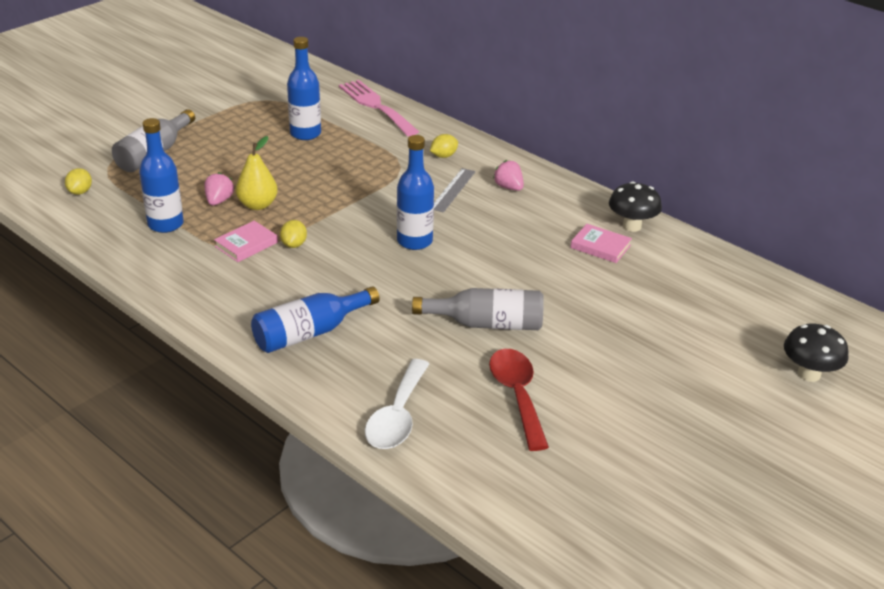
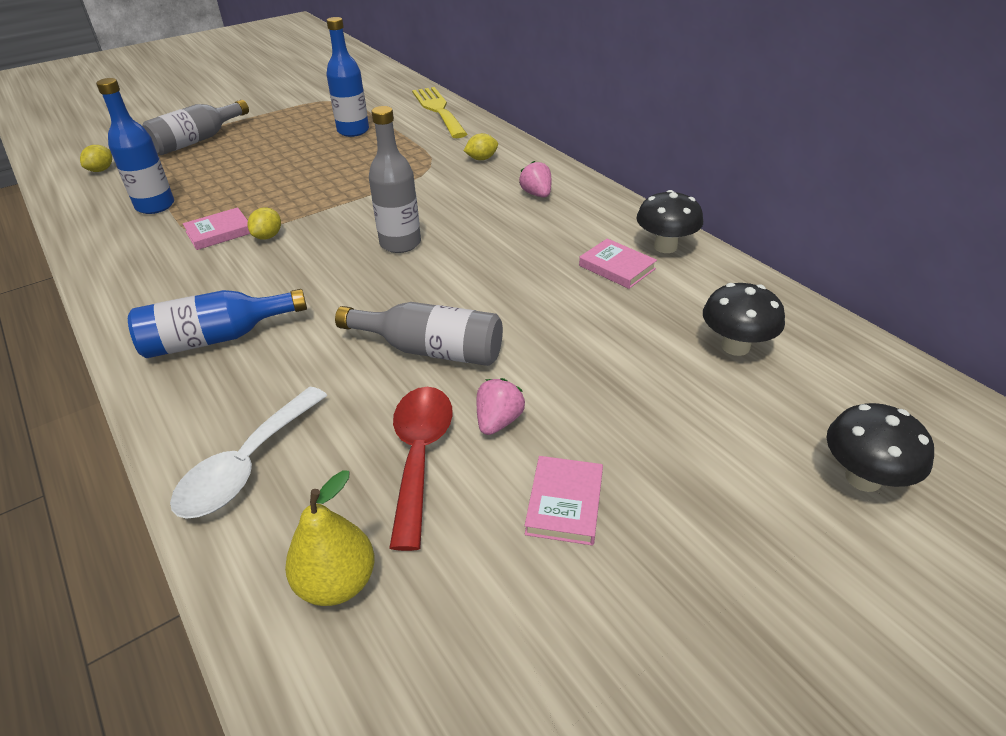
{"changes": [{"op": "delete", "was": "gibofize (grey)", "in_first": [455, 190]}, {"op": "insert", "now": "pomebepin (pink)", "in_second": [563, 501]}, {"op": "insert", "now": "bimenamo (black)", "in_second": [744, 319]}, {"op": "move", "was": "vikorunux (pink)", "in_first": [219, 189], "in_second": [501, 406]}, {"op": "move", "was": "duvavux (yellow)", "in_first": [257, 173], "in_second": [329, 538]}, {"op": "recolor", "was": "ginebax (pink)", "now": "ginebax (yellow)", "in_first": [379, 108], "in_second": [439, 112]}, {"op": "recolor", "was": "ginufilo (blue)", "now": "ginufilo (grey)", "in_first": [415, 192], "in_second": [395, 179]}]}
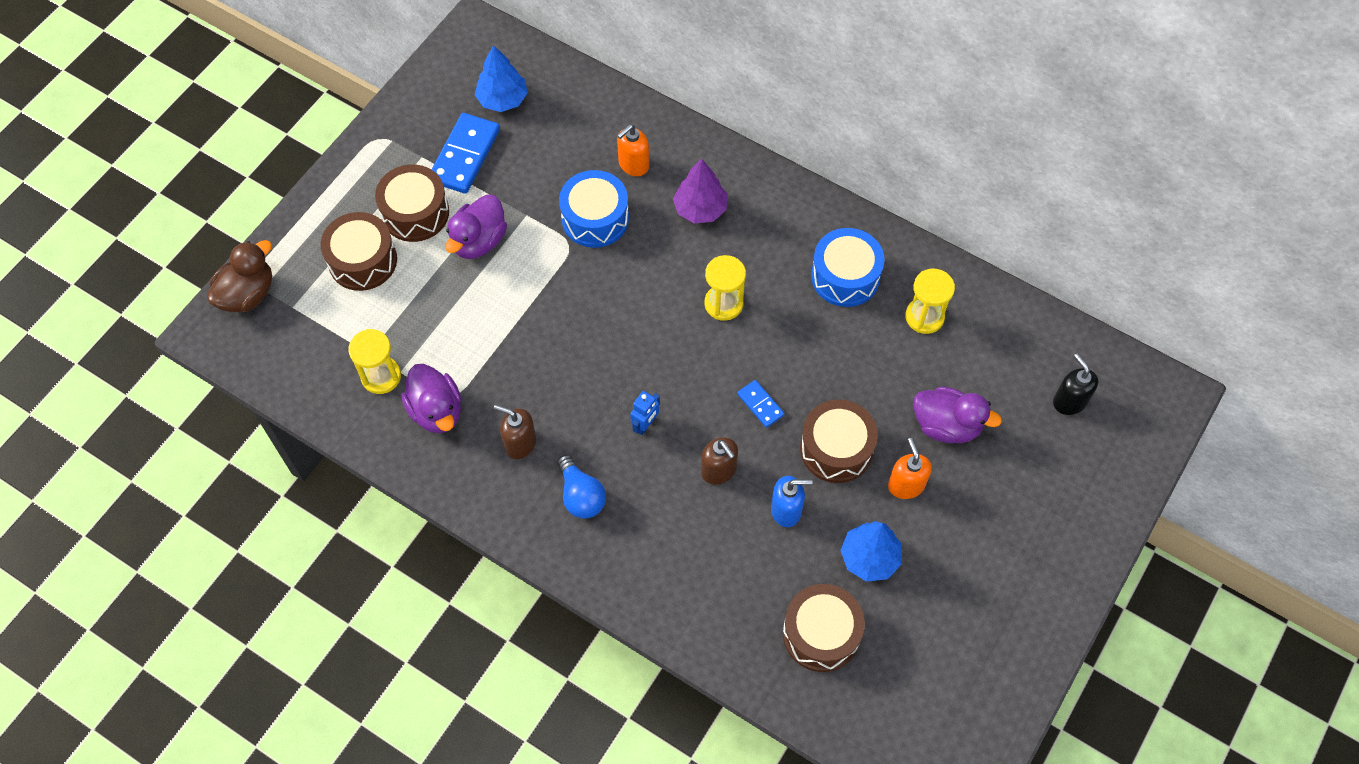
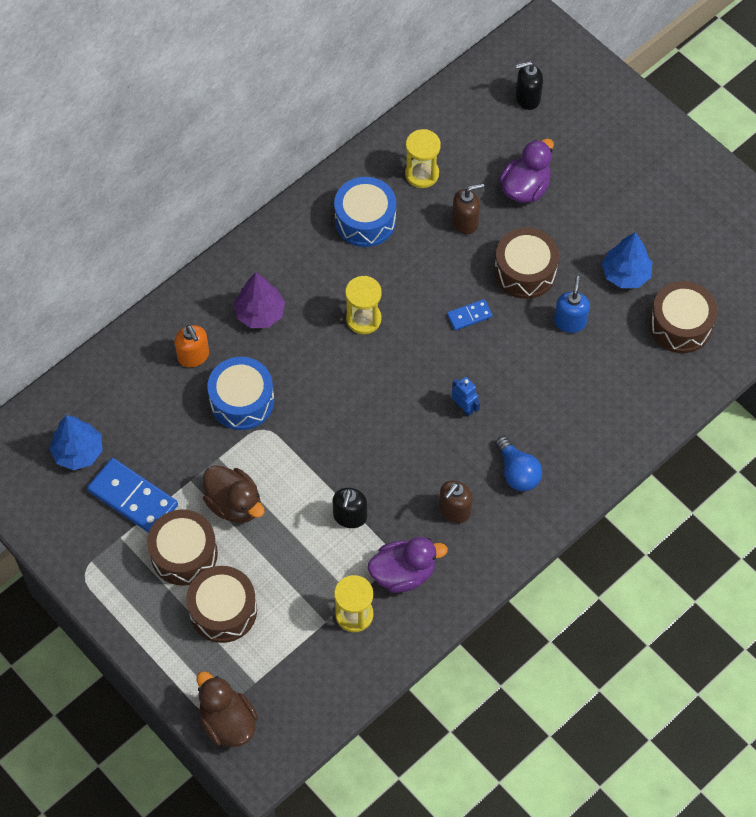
{"changes": [{"op": "delete", "was": "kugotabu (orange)", "in_first": [910, 468]}, {"op": "insert", "now": "kugotabu (black)", "in_second": [349, 508]}, {"op": "move", "was": "kugotabu (brown)", "in_first": [719, 461], "in_second": [468, 209]}, {"op": "recolor", "was": "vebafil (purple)", "now": "vebafil (brown)", "in_first": [476, 227], "in_second": [234, 494]}, {"op": "rotate", "was": "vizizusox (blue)", "in_first": [581, 487], "in_second": [518, 463], "clockwise": 75}]}
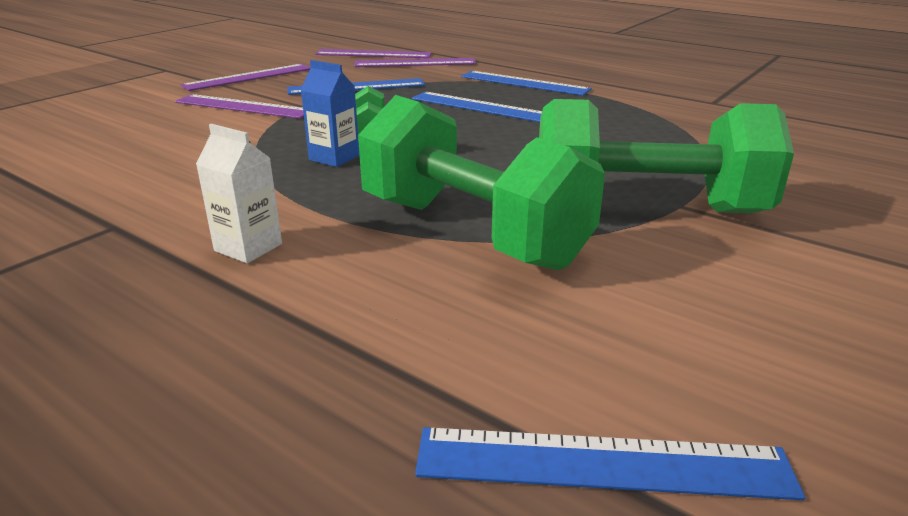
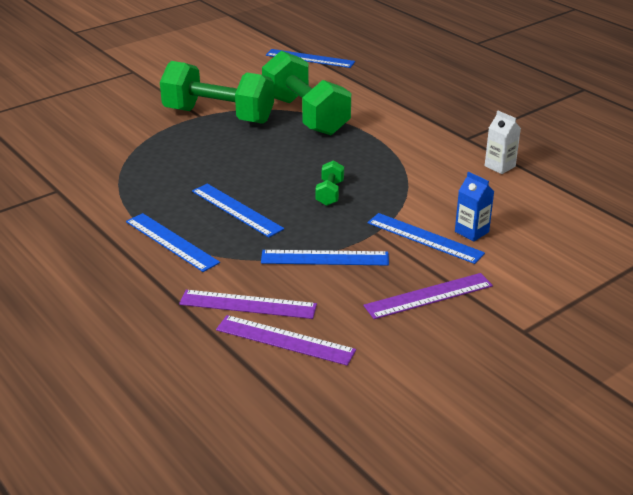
{"changes": [{"op": "move", "was": "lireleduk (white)", "in_first": [239, 193], "in_second": [503, 142]}, {"op": "move", "was": "lireleduk (blue)", "in_first": [330, 113], "in_second": [474, 206]}, {"op": "recolor", "was": "gibofize (purple)", "now": "gibofize (blue)", "in_first": [239, 106], "in_second": [426, 238]}]}
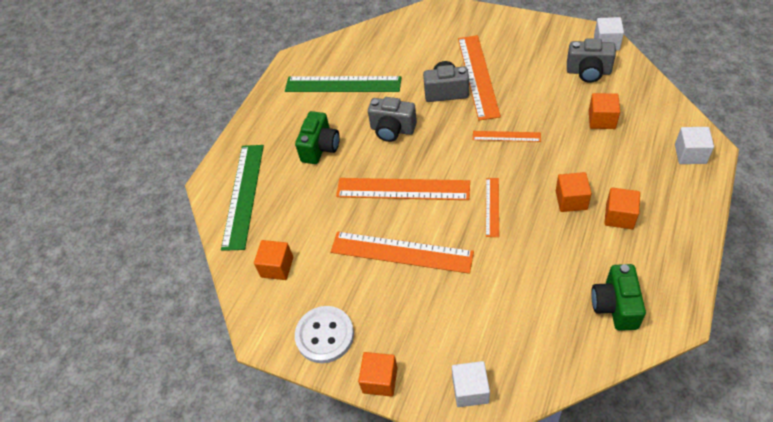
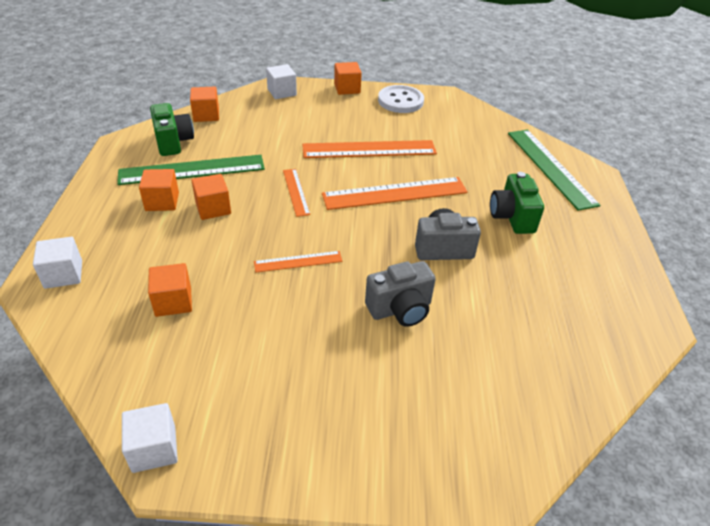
{"changes": [{"op": "delete", "was": "gibofize (orange)", "in_first": [479, 78]}, {"op": "delete", "was": "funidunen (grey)", "in_first": [591, 60]}, {"op": "move", "was": "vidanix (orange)", "in_first": [273, 260], "in_second": [204, 104]}, {"op": "move", "was": "gibofize (green)", "in_first": [343, 84], "in_second": [191, 170]}]}
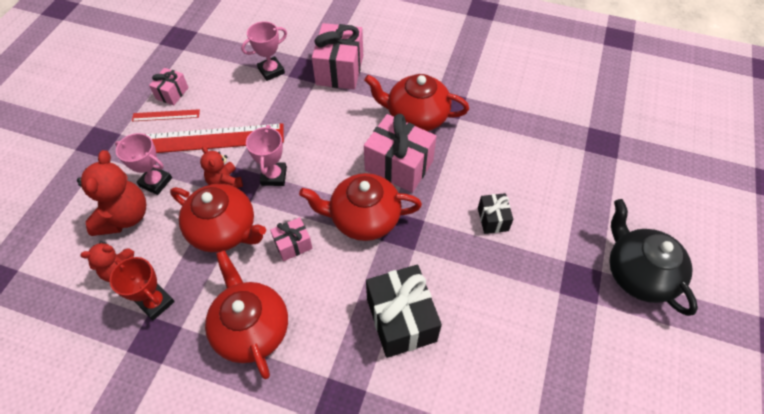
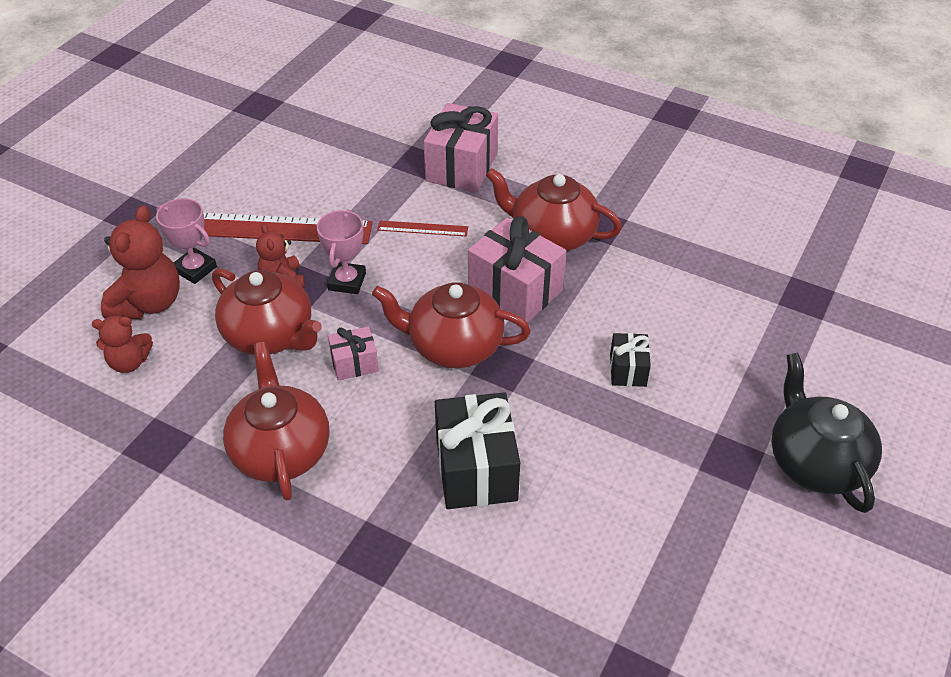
{"changes": [{"op": "delete", "was": "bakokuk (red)", "in_first": [142, 288]}, {"op": "delete", "was": "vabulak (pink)", "in_first": [169, 86]}, {"op": "delete", "was": "bakokuk (pink)", "in_first": [264, 51]}, {"op": "move", "was": "gibofize (red)", "in_first": [166, 115], "in_second": [422, 228]}]}
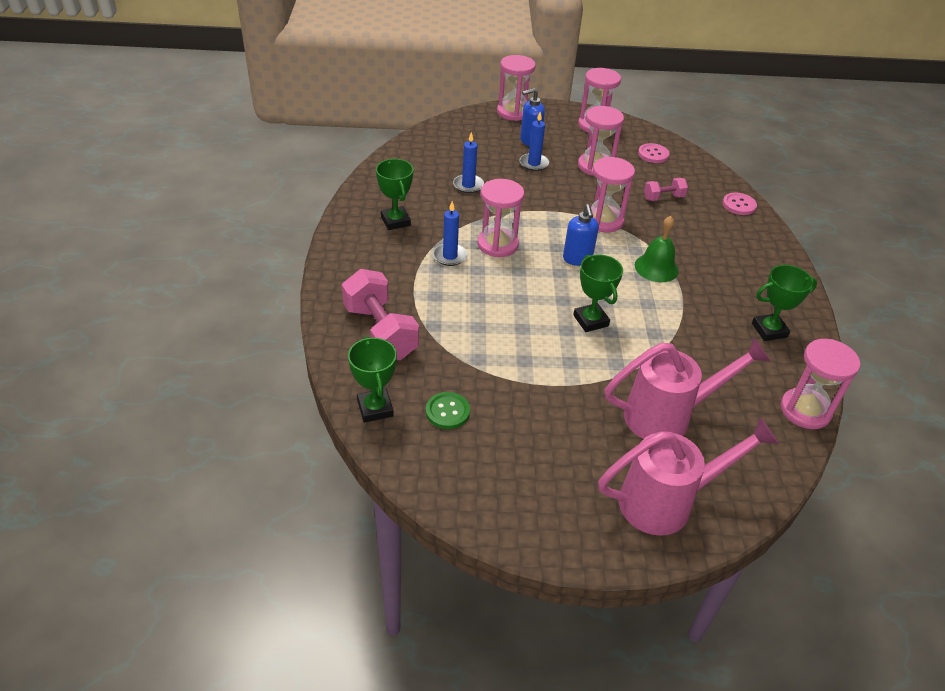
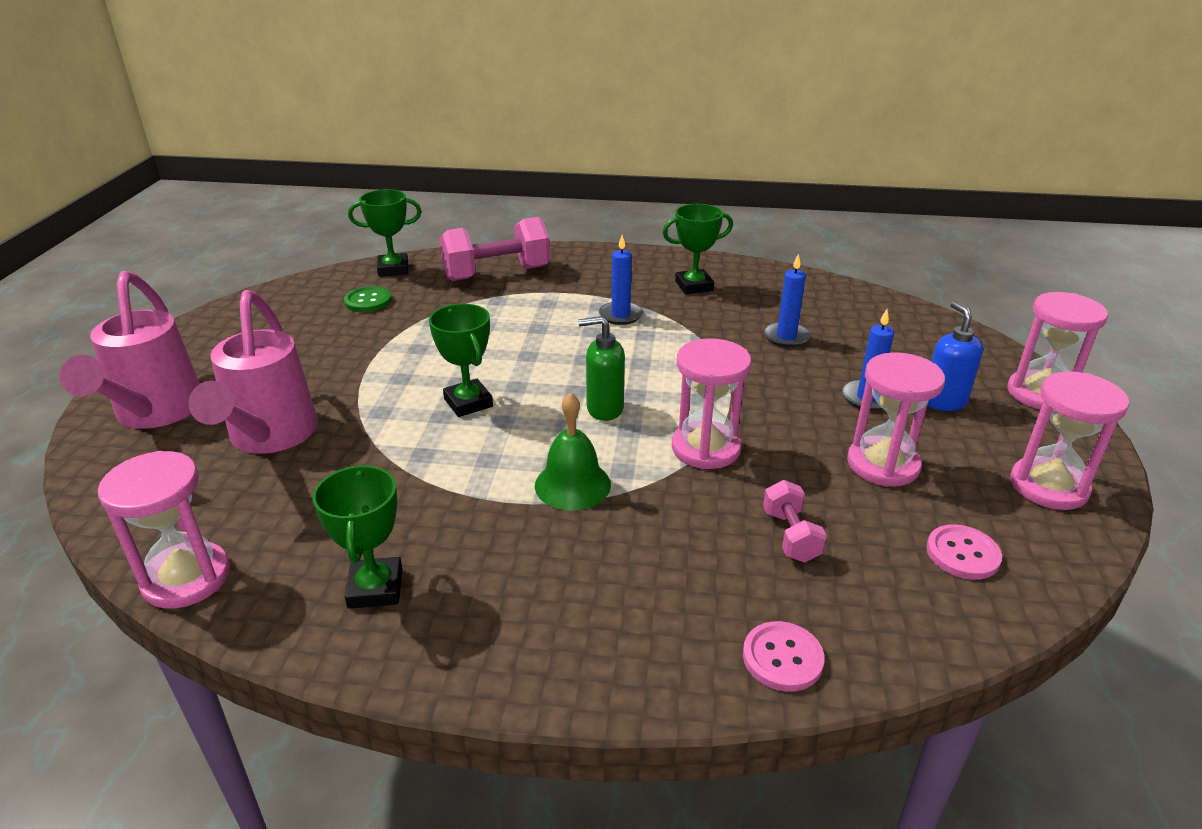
{"changes": [{"op": "delete", "was": "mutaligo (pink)", "in_first": [500, 218]}, {"op": "recolor", "was": "kugotabu (blue)", "now": "kugotabu (green)", "in_first": [581, 235], "in_second": [601, 368]}, {"op": "rotate", "was": "bakokuk (green)", "in_first": [598, 293], "in_second": [461, 360], "clockwise": 75}]}
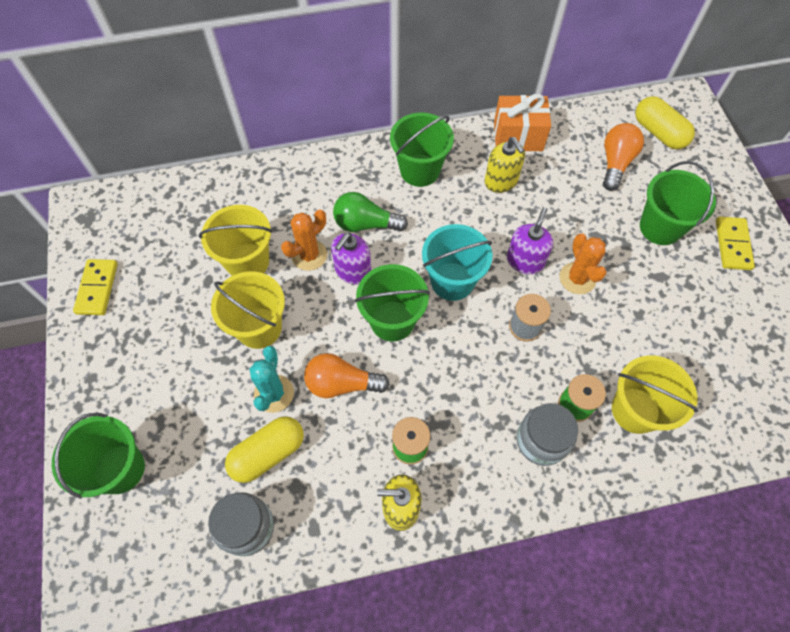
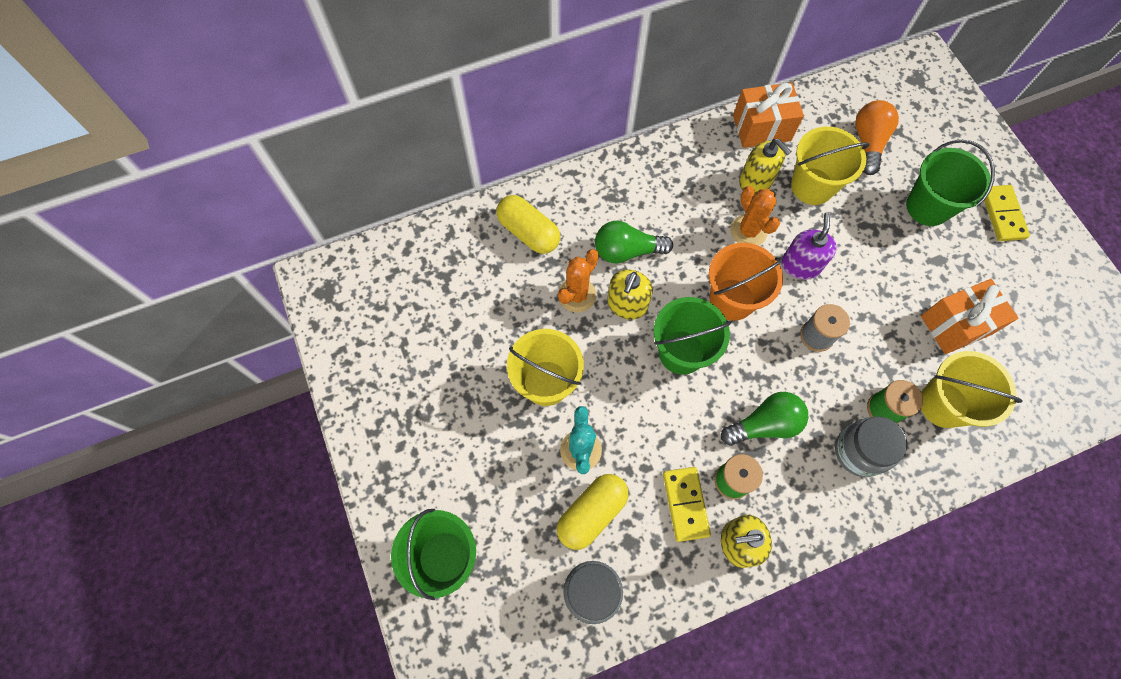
{"changes": [{"op": "delete", "was": "vizizusox (orange)", "in_first": [347, 375]}, {"op": "delete", "was": "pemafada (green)", "in_first": [422, 150]}, {"op": "insert", "now": "vizizusox (green)", "in_second": [764, 419]}, {"op": "insert", "now": "vabulak (orange)", "in_second": [969, 316]}, {"op": "move", "was": "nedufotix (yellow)", "in_first": [95, 287], "in_second": [687, 504]}, {"op": "move", "was": "pemafada (yellow)", "in_first": [235, 240], "in_second": [830, 166]}, {"op": "move", "was": "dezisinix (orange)", "in_first": [583, 263], "in_second": [755, 216]}, {"op": "move", "was": "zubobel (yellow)", "in_first": [665, 123], "in_second": [528, 224]}, {"op": "recolor", "was": "kugotabu (purple)", "now": "kugotabu (yellow)", "in_first": [351, 258], "in_second": [630, 295]}, {"op": "recolor", "was": "pemafada (turquoise)", "now": "pemafada (orange)", "in_first": [457, 262], "in_second": [746, 282]}]}
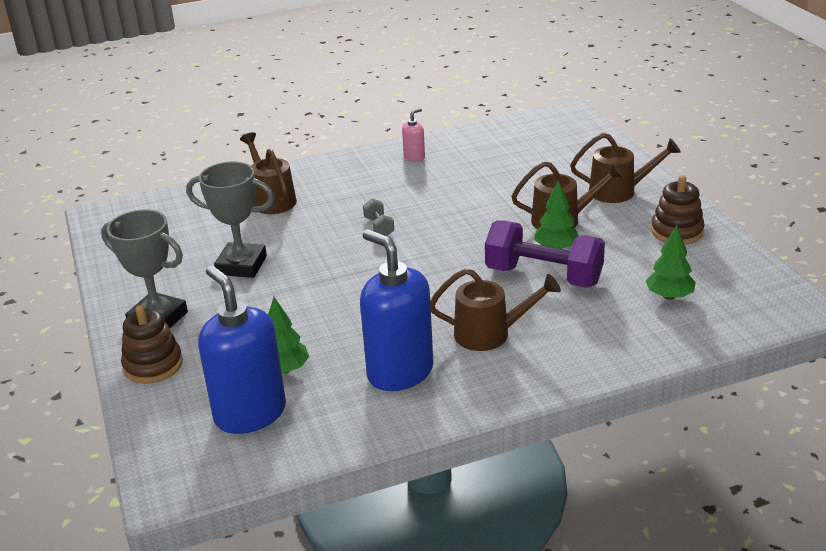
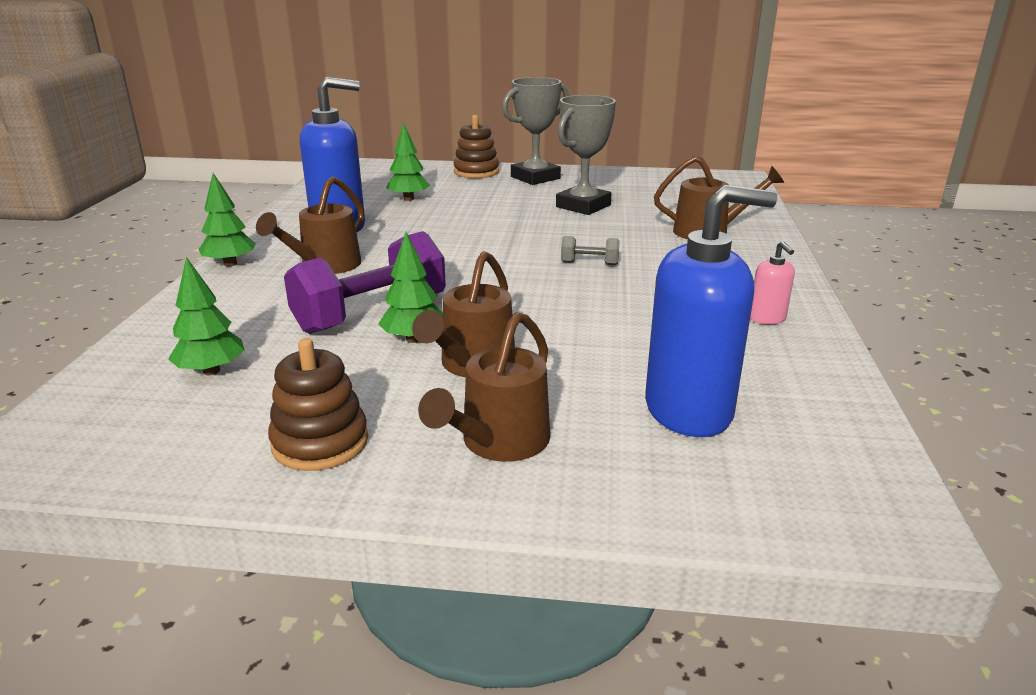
{"changes": [{"op": "insert", "now": "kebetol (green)", "in_second": [227, 219]}, {"op": "move", "was": "kugotabu (blue)", "in_first": [242, 350], "in_second": [711, 311]}]}
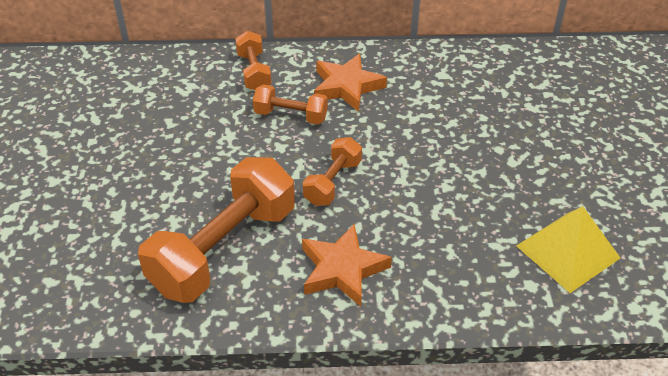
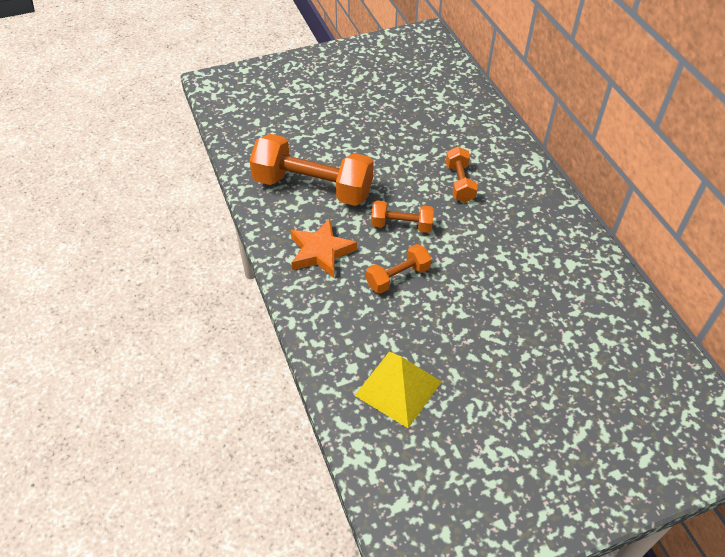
{"changes": [{"op": "delete", "was": "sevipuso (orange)", "in_first": [350, 83]}, {"op": "move", "was": "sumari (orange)", "in_first": [253, 60], "in_second": [399, 269]}]}
